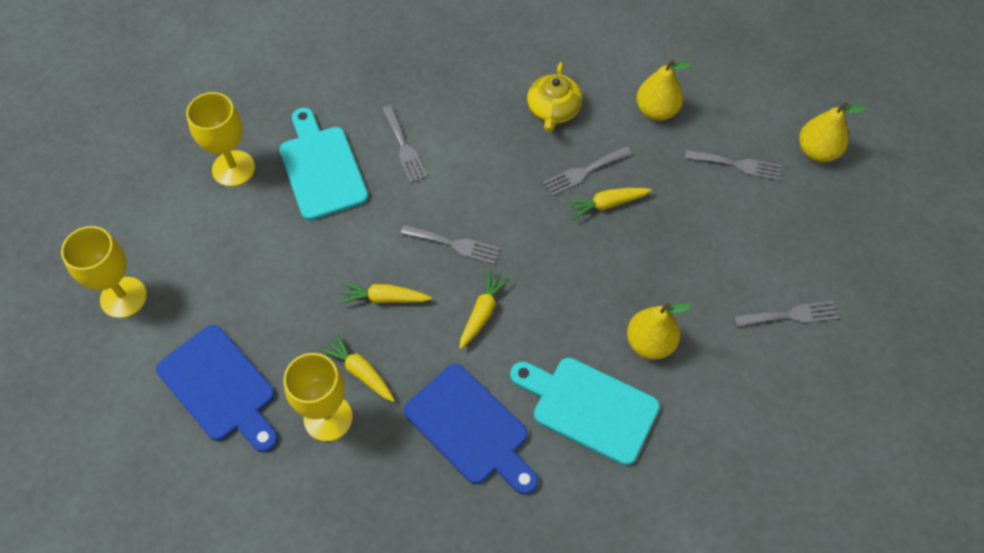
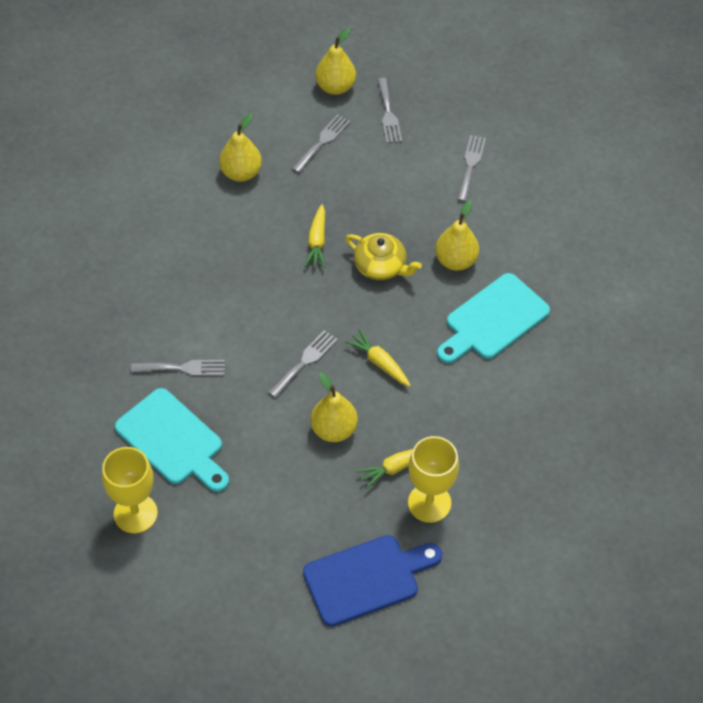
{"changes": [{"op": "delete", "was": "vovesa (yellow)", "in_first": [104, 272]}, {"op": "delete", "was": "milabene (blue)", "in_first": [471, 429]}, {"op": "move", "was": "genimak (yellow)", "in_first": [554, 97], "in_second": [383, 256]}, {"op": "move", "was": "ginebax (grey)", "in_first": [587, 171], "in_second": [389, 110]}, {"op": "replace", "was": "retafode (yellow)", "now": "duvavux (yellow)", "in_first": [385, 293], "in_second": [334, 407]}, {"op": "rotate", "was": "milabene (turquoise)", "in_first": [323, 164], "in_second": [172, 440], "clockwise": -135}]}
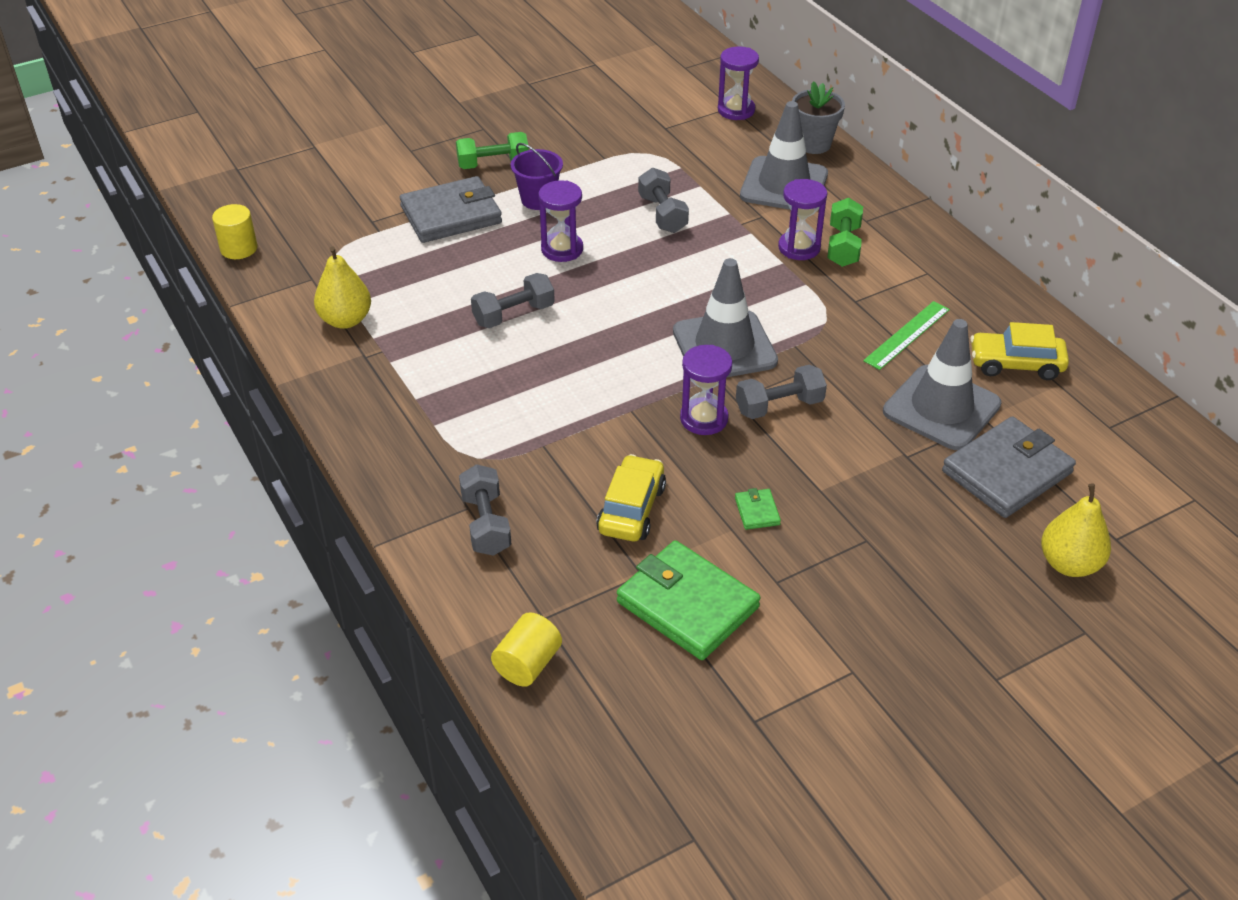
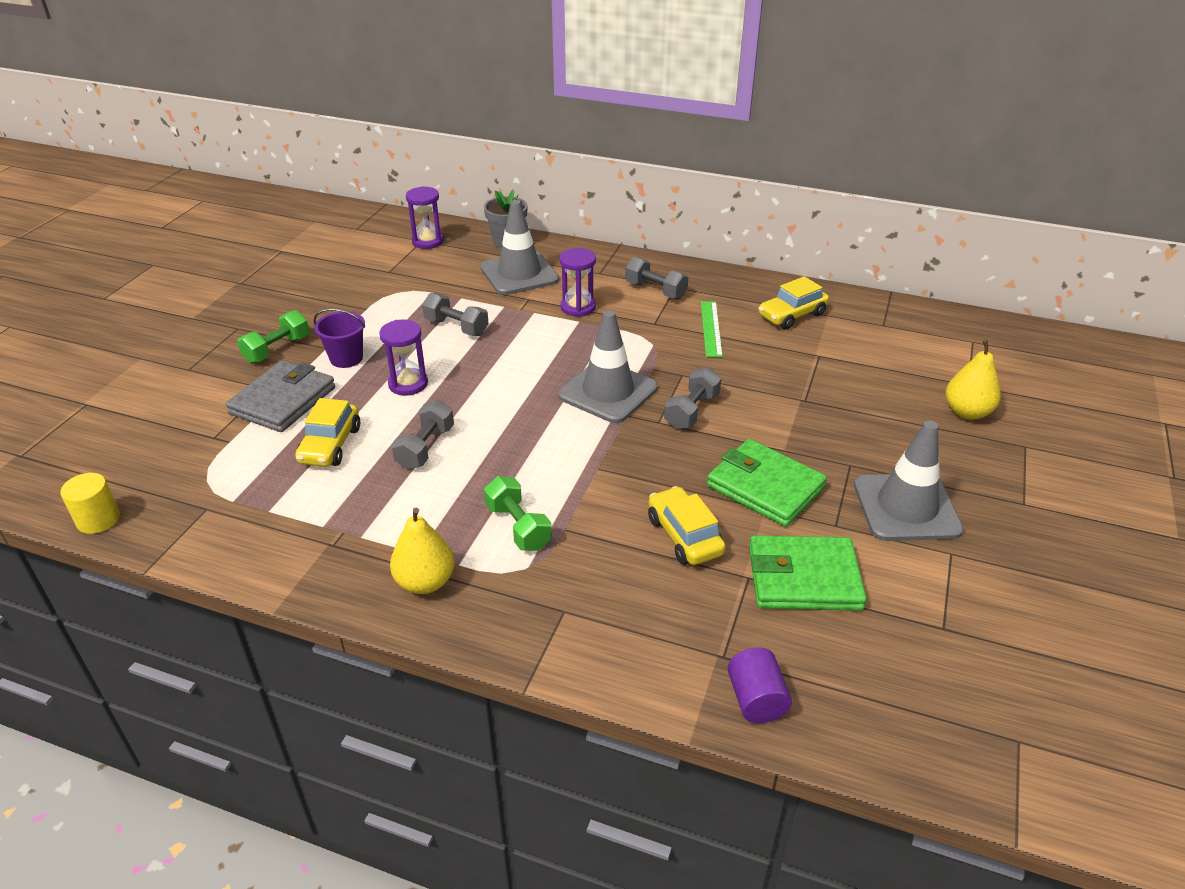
{"changes": [{"op": "delete", "was": "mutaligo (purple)", "in_first": [706, 390]}, {"op": "delete", "was": "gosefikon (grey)", "in_first": [1009, 467]}, {"op": "insert", "now": "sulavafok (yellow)", "in_second": [327, 432]}, {"op": "move", "was": "duvavux (yellow)", "in_first": [342, 287], "in_second": [422, 551]}, {"op": "move", "was": "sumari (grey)", "in_first": [485, 510], "in_second": [656, 278]}, {"op": "move", "was": "sumari (green)", "in_first": [845, 232], "in_second": [518, 513]}, {"op": "move", "was": "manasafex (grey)", "in_first": [942, 384], "in_second": [909, 480]}, {"op": "recolor", "was": "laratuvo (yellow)", "now": "laratuvo (purple)", "in_first": [526, 649], "in_second": [760, 685]}, {"op": "resize", "was": "gosefikon (green)", "in_first": [758, 509], "in_second": [767, 483], "ratio": 2.37}]}
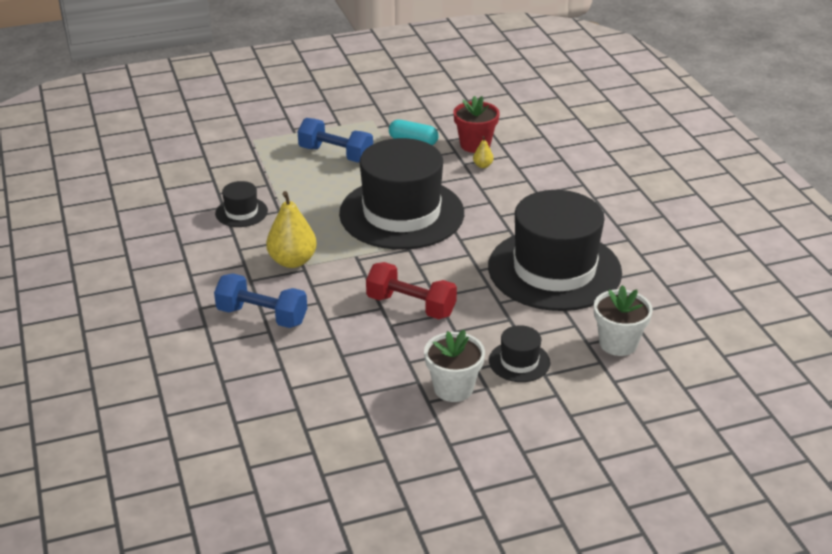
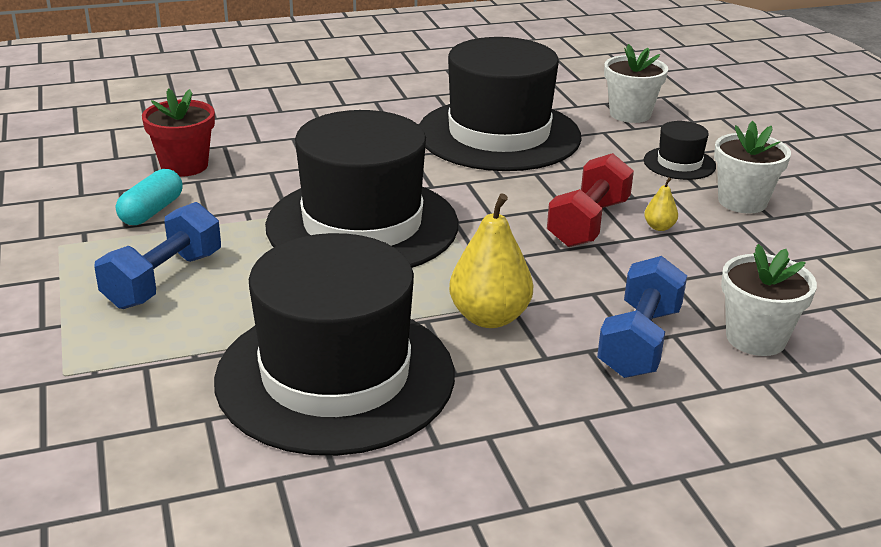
{"changes": [{"op": "insert", "now": "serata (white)", "in_second": [769, 300]}, {"op": "move", "was": "duvavux (yellow)", "in_first": [483, 152], "in_second": [661, 204]}, {"op": "resize", "was": "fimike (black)", "in_first": [241, 204], "in_second": [334, 344], "ratio": 2.39}]}
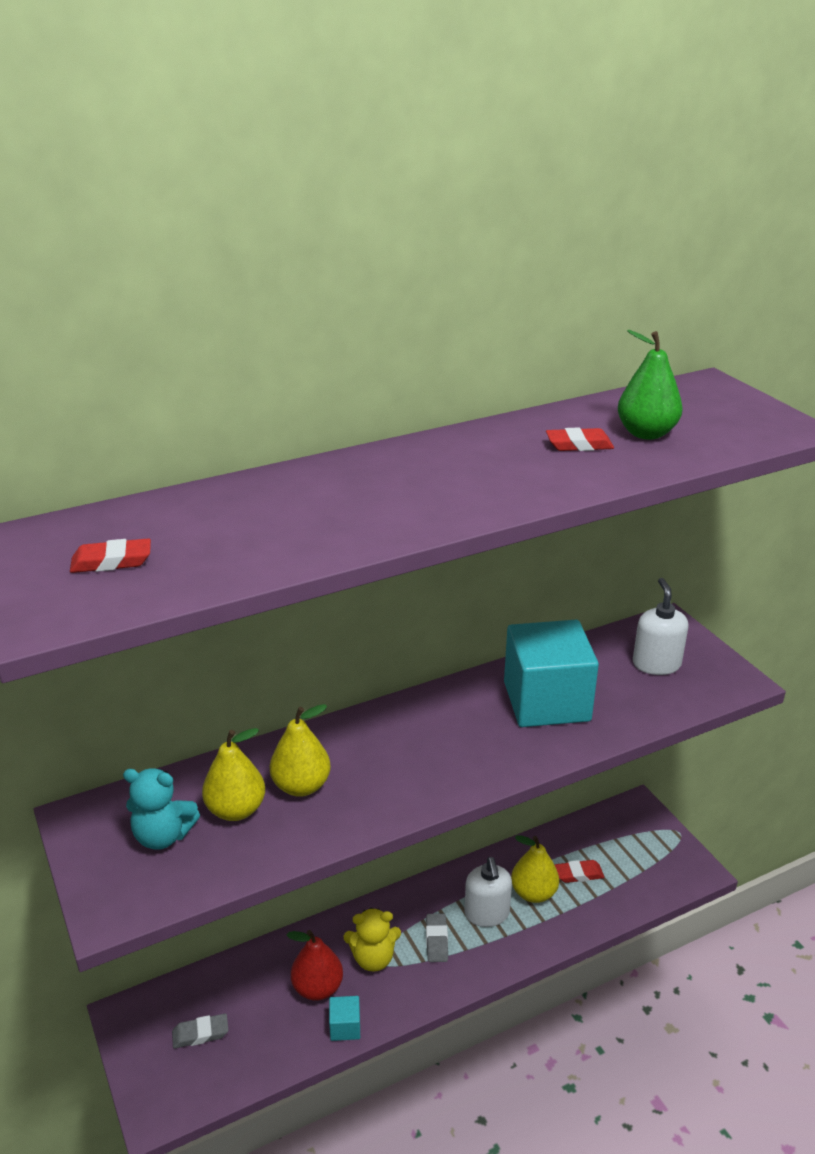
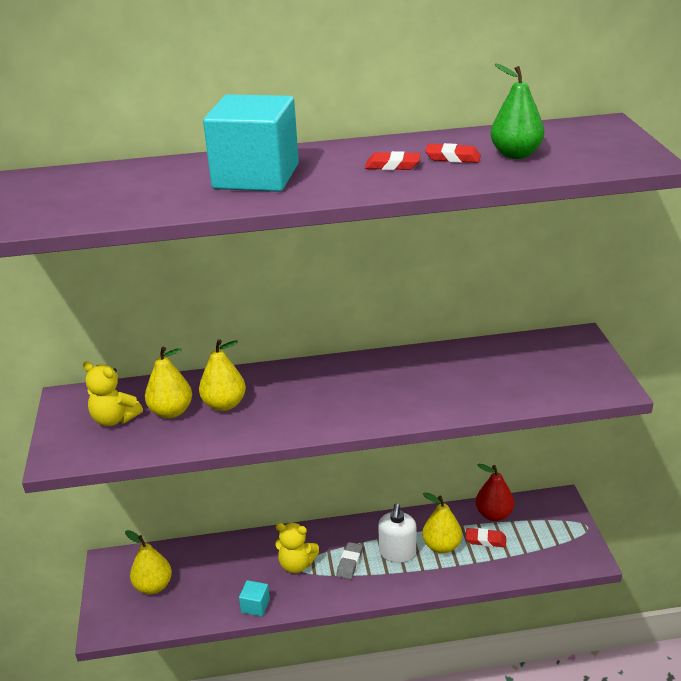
{"changes": [{"op": "delete", "was": "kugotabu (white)", "in_first": [661, 626]}, {"op": "move", "was": "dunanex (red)", "in_first": [110, 555], "in_second": [392, 160]}, {"op": "move", "was": "duvavux (red)", "in_first": [315, 965], "in_second": [495, 492]}, {"op": "move", "was": "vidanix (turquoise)", "in_first": [551, 673], "in_second": [251, 143]}, {"op": "replace", "was": "dunanex (grey)", "now": "duvavux (yellow)", "in_first": [200, 1030], "in_second": [148, 562]}, {"op": "recolor", "was": "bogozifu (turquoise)", "now": "bogozifu (yellow)", "in_first": [161, 809], "in_second": [113, 393]}]}
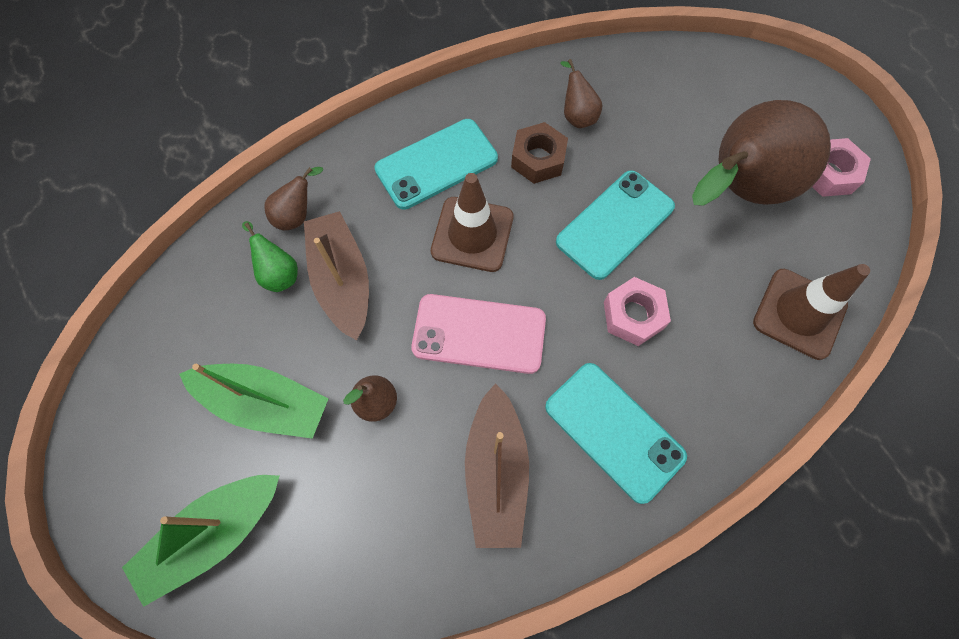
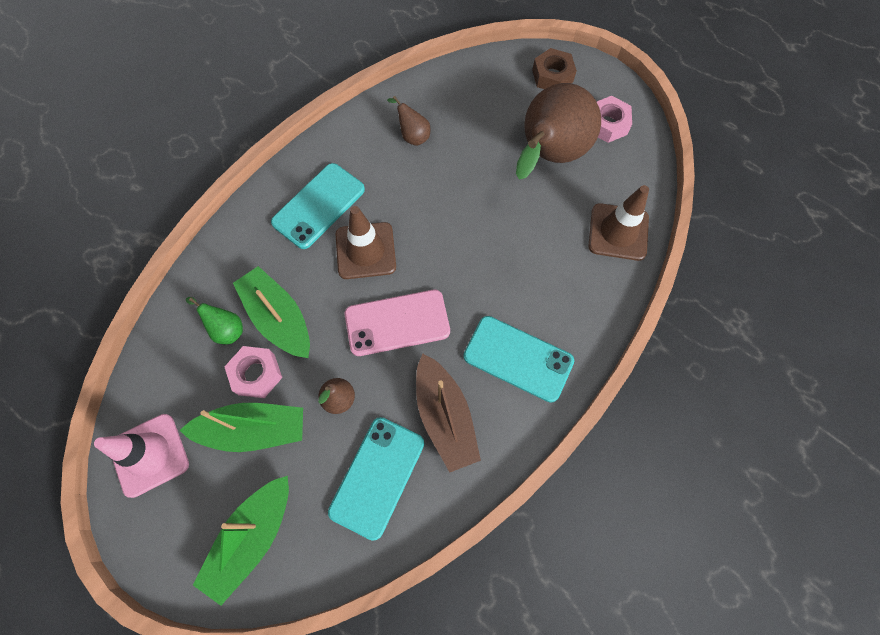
{"changes": [{"op": "delete", "was": "duvavux (brown)", "in_first": [293, 198]}, {"op": "insert", "now": "manasafex (pink)", "in_second": [141, 456]}, {"op": "move", "was": "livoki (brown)", "in_first": [539, 153], "in_second": [554, 68]}, {"op": "move", "was": "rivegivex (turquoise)", "in_first": [615, 225], "in_second": [376, 479]}, {"op": "move", "was": "livoki (pink)", "in_first": [637, 311], "in_second": [253, 372]}, {"op": "recolor", "was": "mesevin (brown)", "now": "mesevin (green)", "in_first": [336, 276], "in_second": [271, 312]}]}
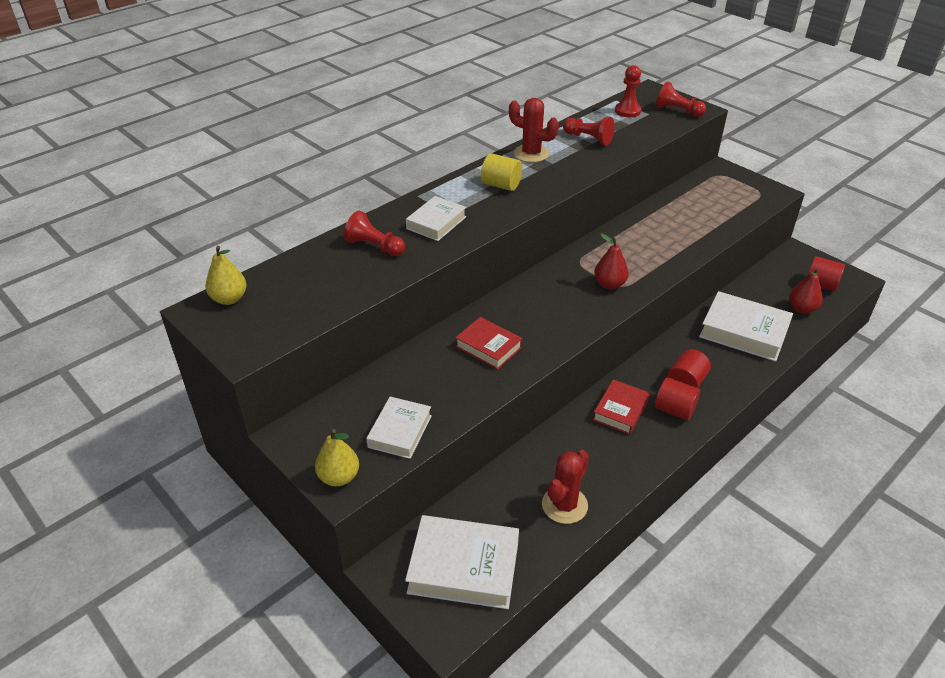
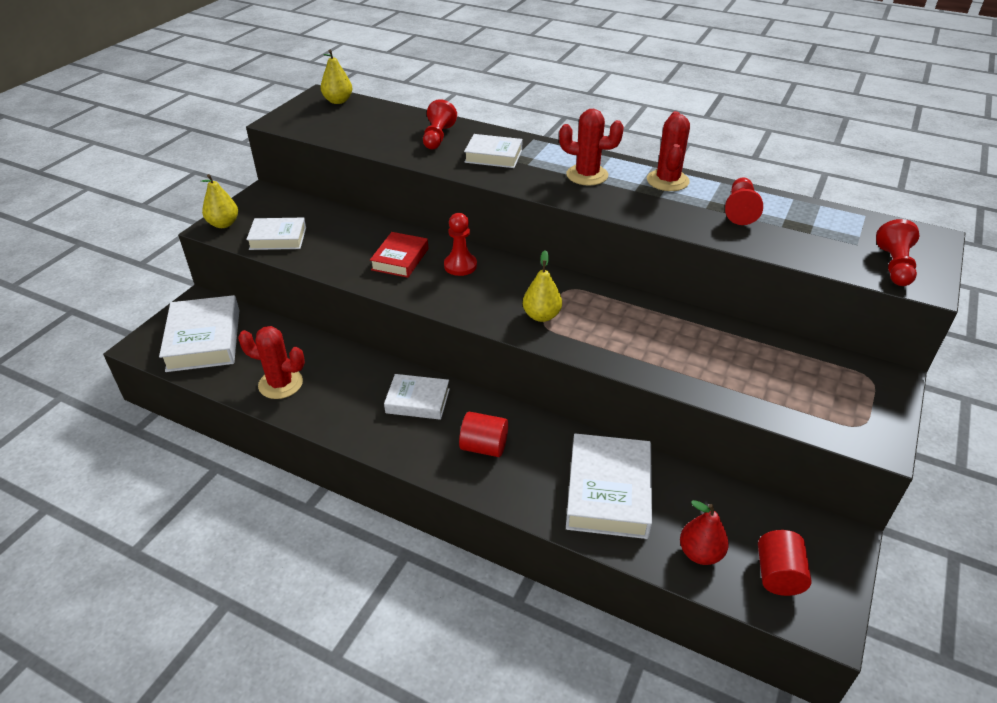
{"changes": [{"op": "delete", "was": "laratuvo (red)", "in_first": [677, 398]}, {"op": "move", "was": "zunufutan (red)", "in_first": [628, 91], "in_second": [460, 244]}, {"op": "replace", "was": "laratuvo (yellow)", "now": "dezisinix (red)", "in_first": [501, 172], "in_second": [591, 147]}, {"op": "recolor", "was": "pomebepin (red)", "now": "pomebepin (white)", "in_first": [621, 407], "in_second": [417, 397]}, {"op": "recolor", "was": "duvavux (red)", "now": "duvavux (yellow)", "in_first": [611, 261], "in_second": [542, 286]}]}
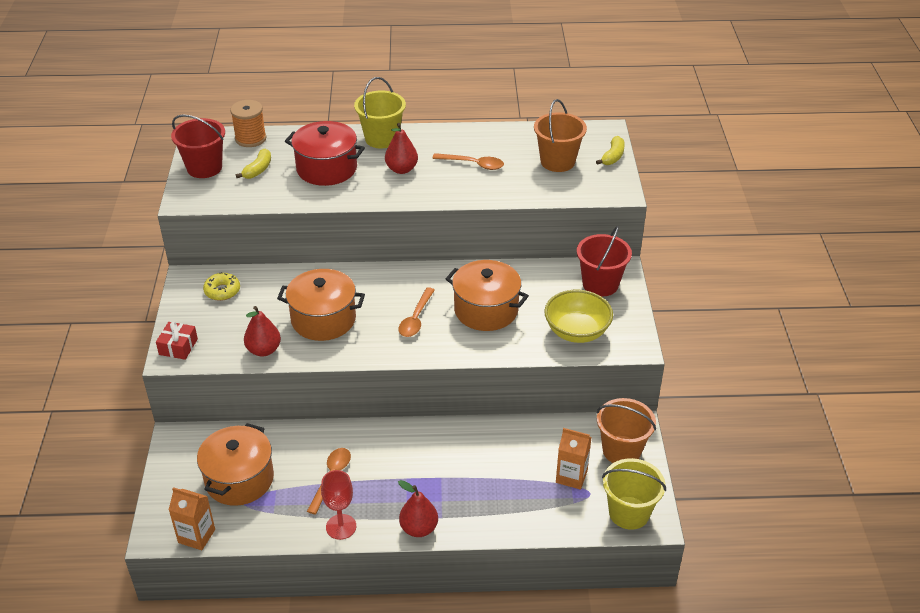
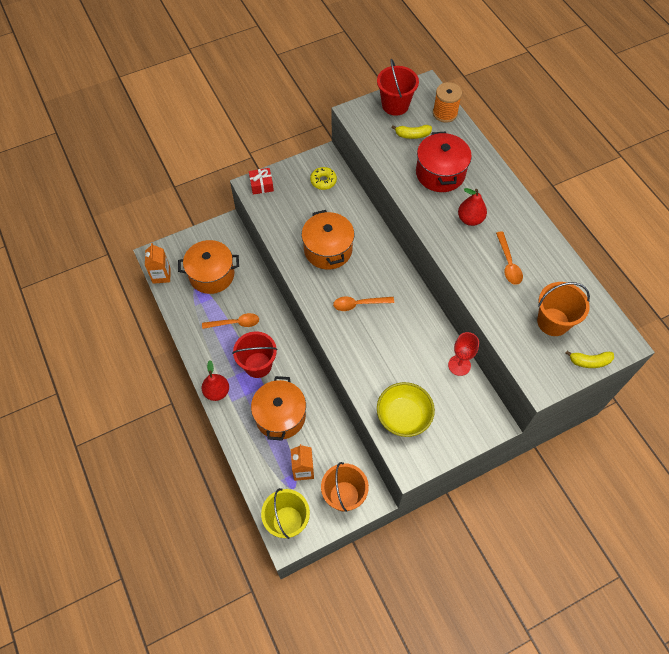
{"changes": [{"op": "delete", "was": "duvavux (red)", "in_first": [262, 331]}, {"op": "delete", "was": "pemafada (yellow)", "in_first": [380, 113]}, {"op": "move", "was": "vovesa (red)", "in_first": [338, 505], "in_second": [463, 354]}, {"op": "move", "was": "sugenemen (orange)", "in_first": [487, 295], "in_second": [278, 408]}, {"op": "move", "was": "pemafada (red)", "in_first": [604, 261], "in_second": [255, 355]}]}
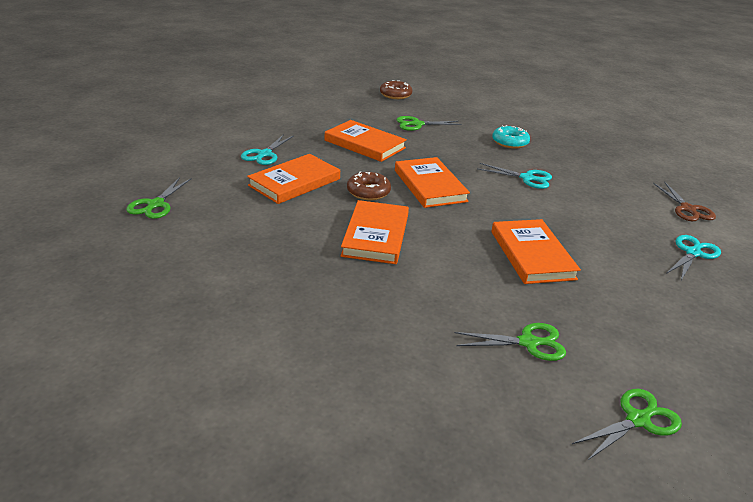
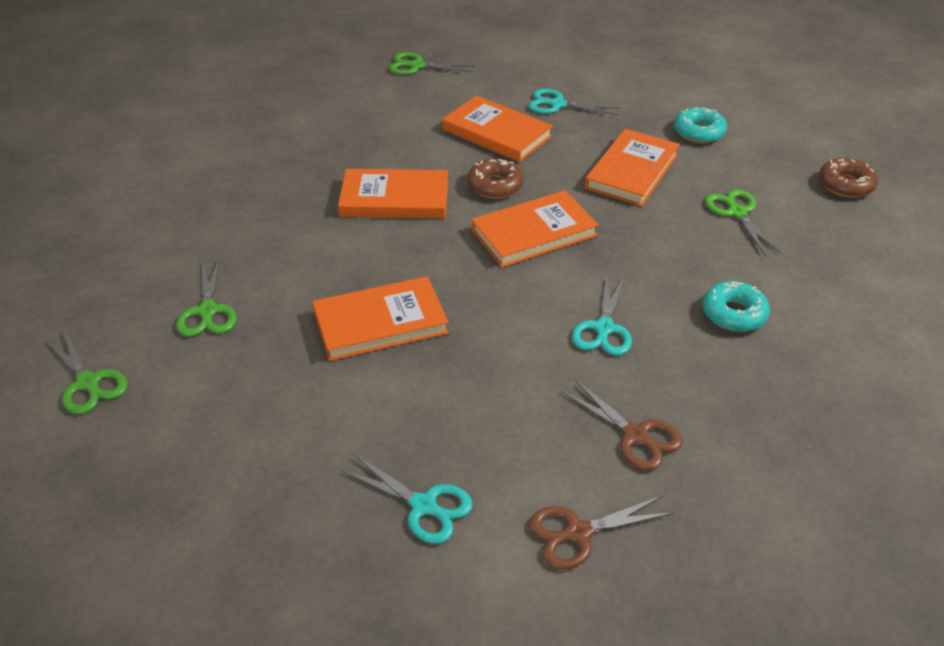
{"changes": [{"op": "insert", "now": "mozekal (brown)", "in_second": [622, 425]}, {"op": "insert", "now": "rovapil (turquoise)", "in_second": [700, 125]}]}
